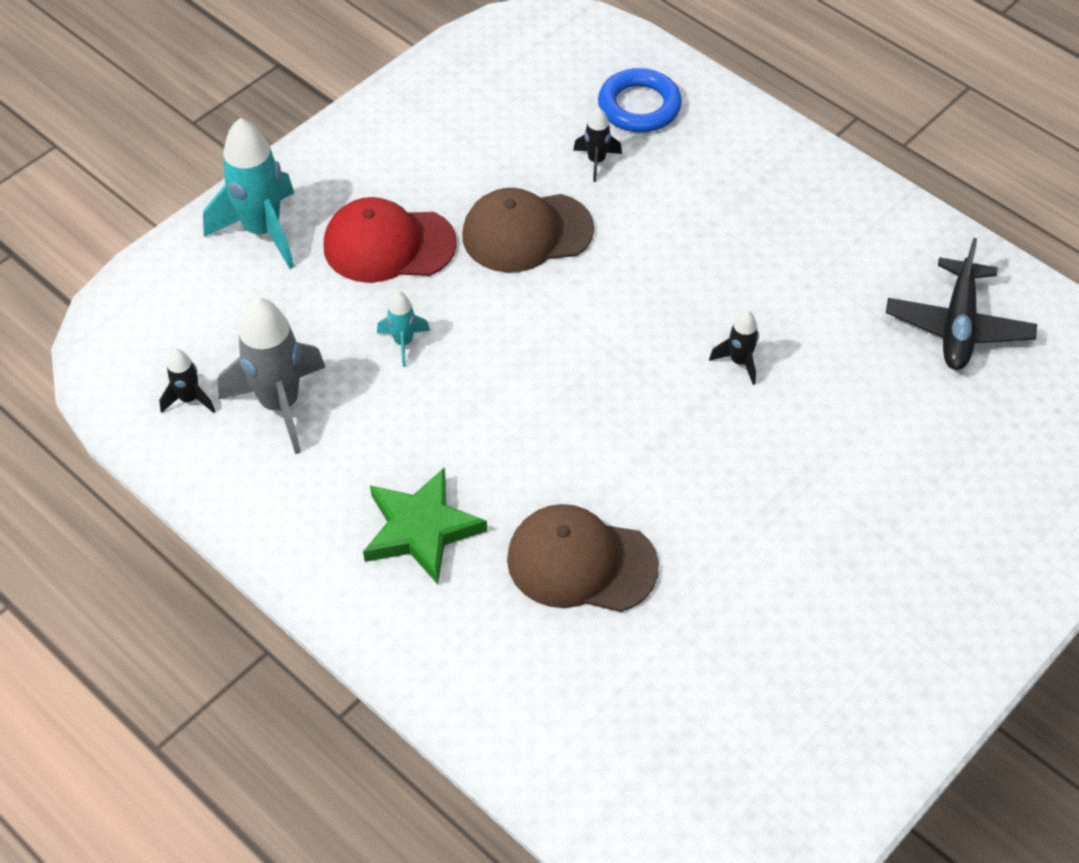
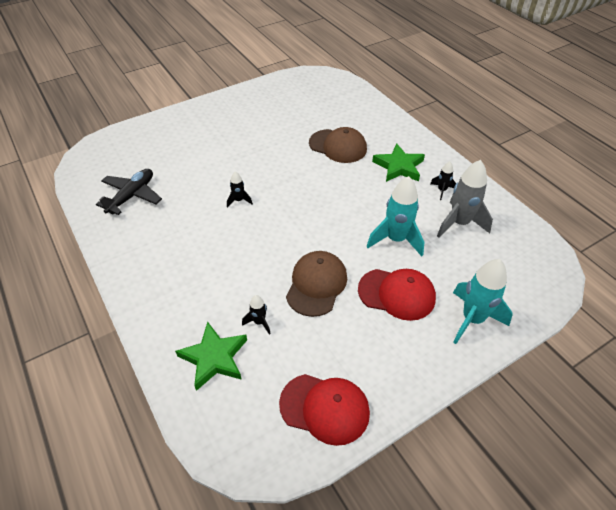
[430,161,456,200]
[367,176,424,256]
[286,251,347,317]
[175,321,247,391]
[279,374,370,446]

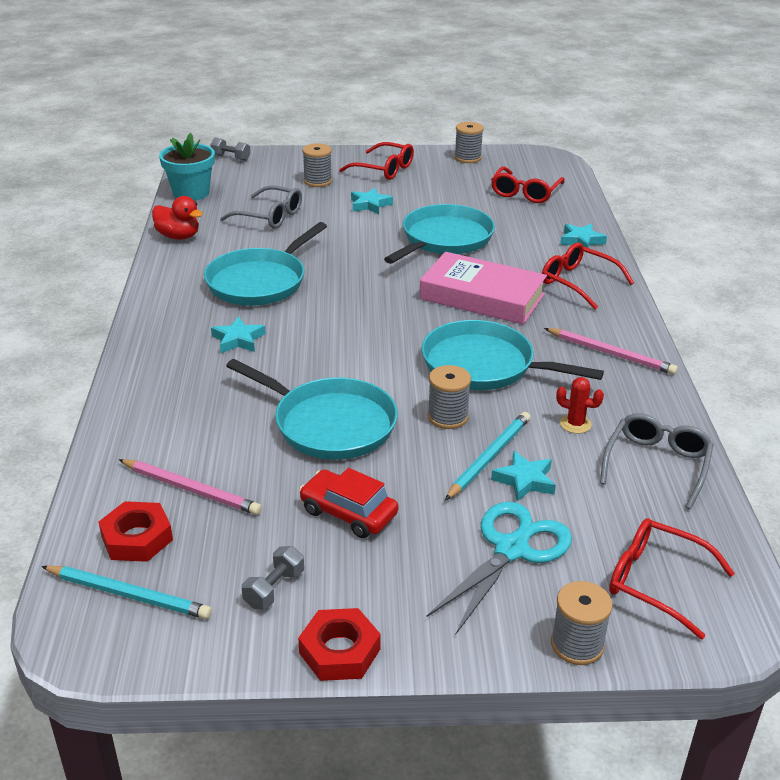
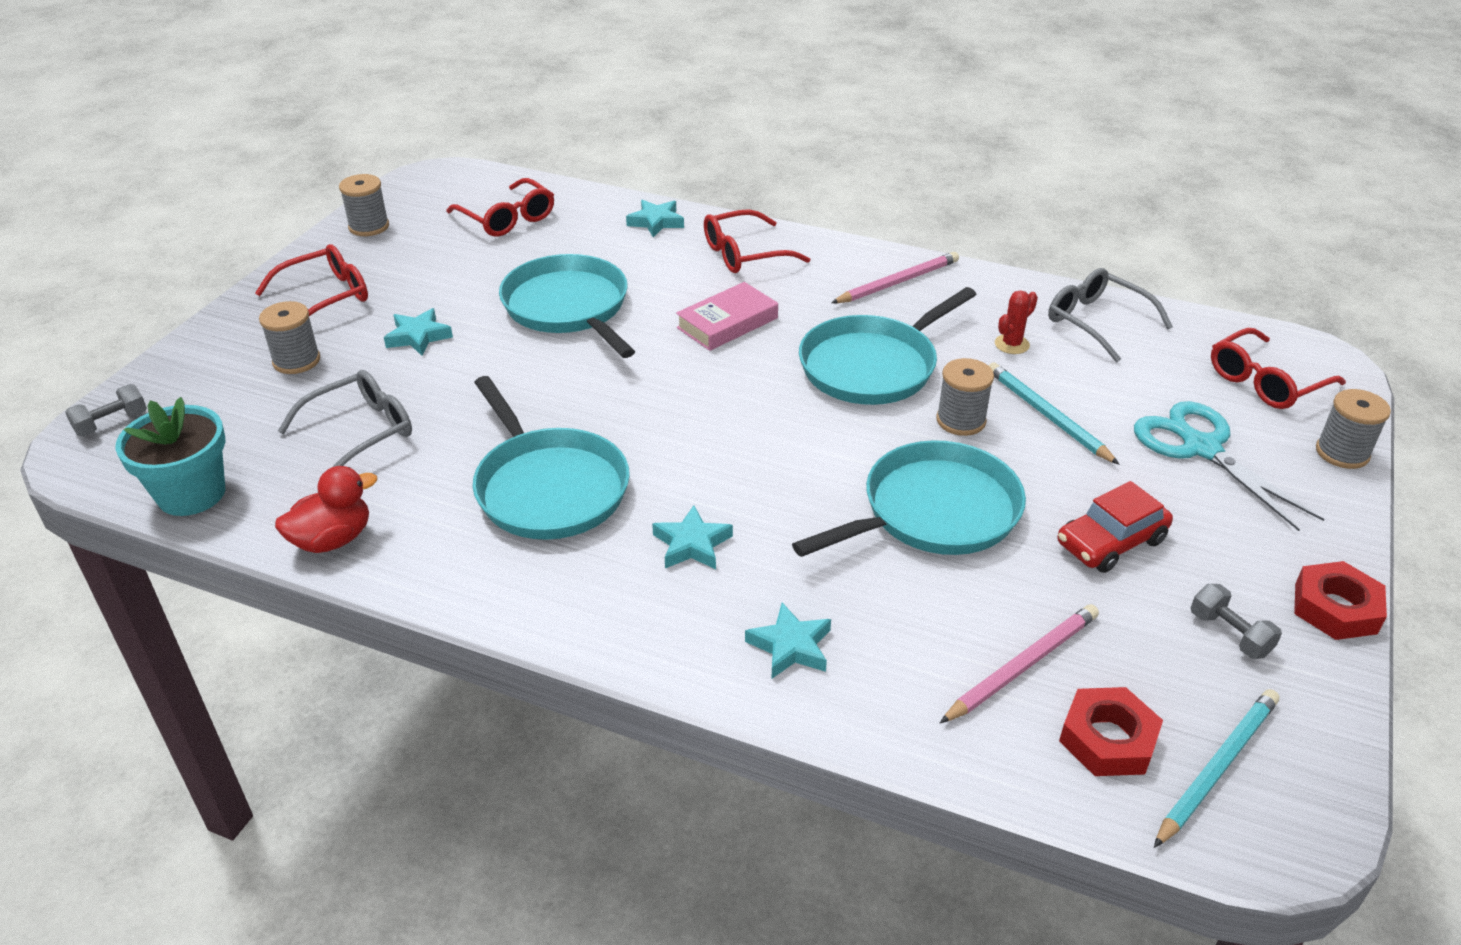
[676,282,778,351]
[745,602,831,679]

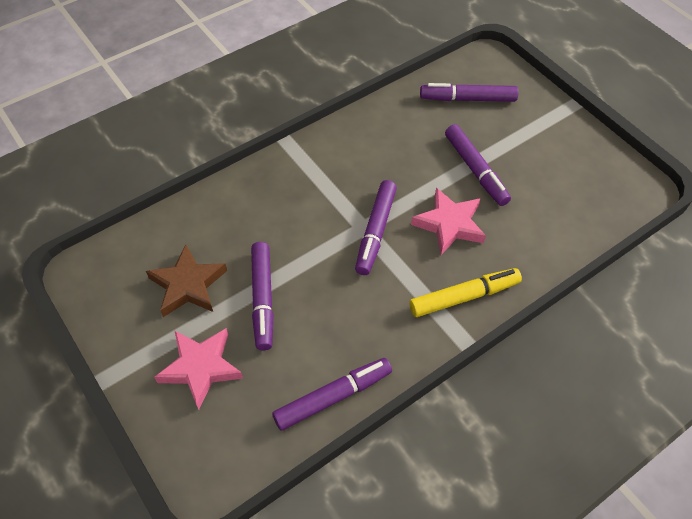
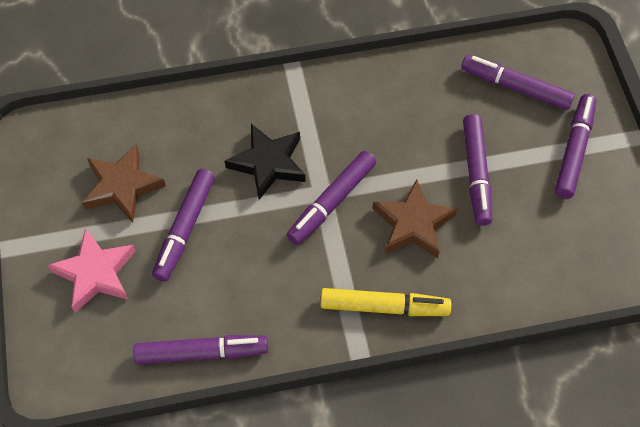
[372,179,457,258]
[225,124,306,200]
[555,94,596,199]

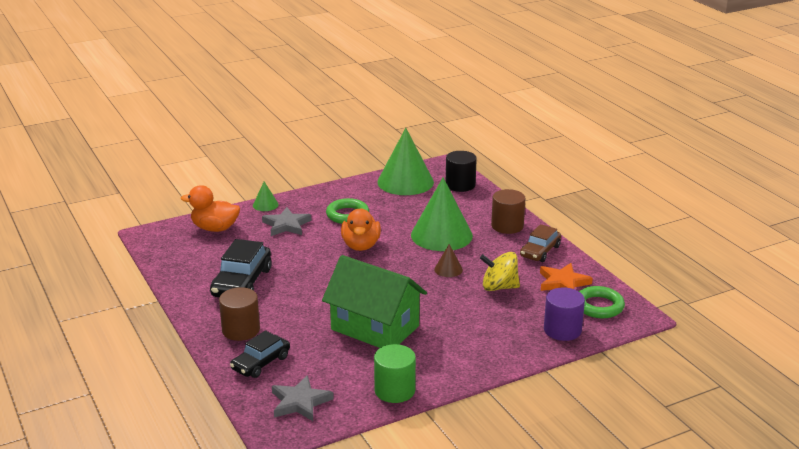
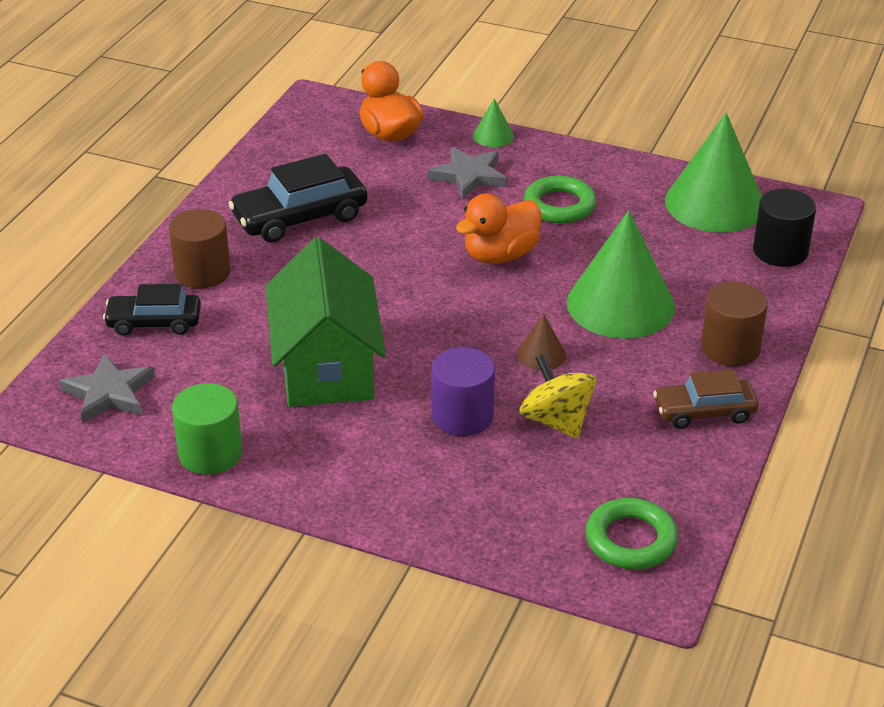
[540,263,593,291] (first image)
[431,347,495,436]

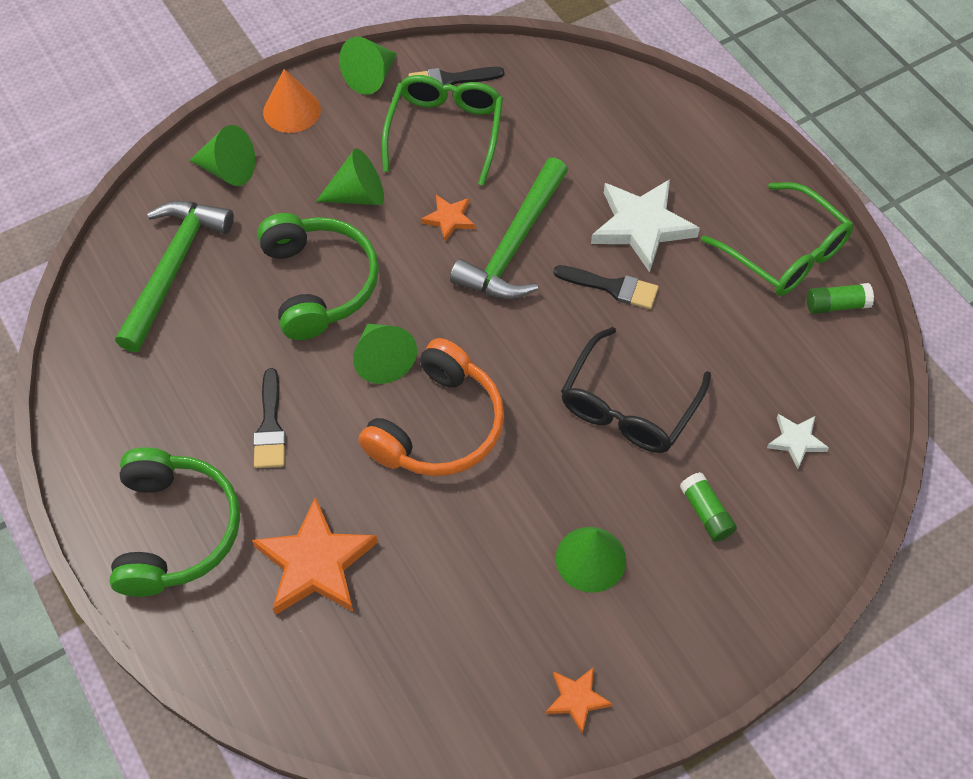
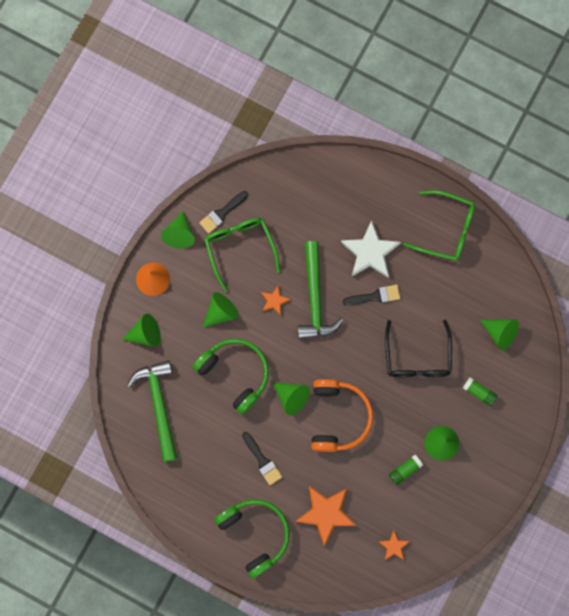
[378,530,410,560]
[480,319,519,350]
[389,455,423,485]

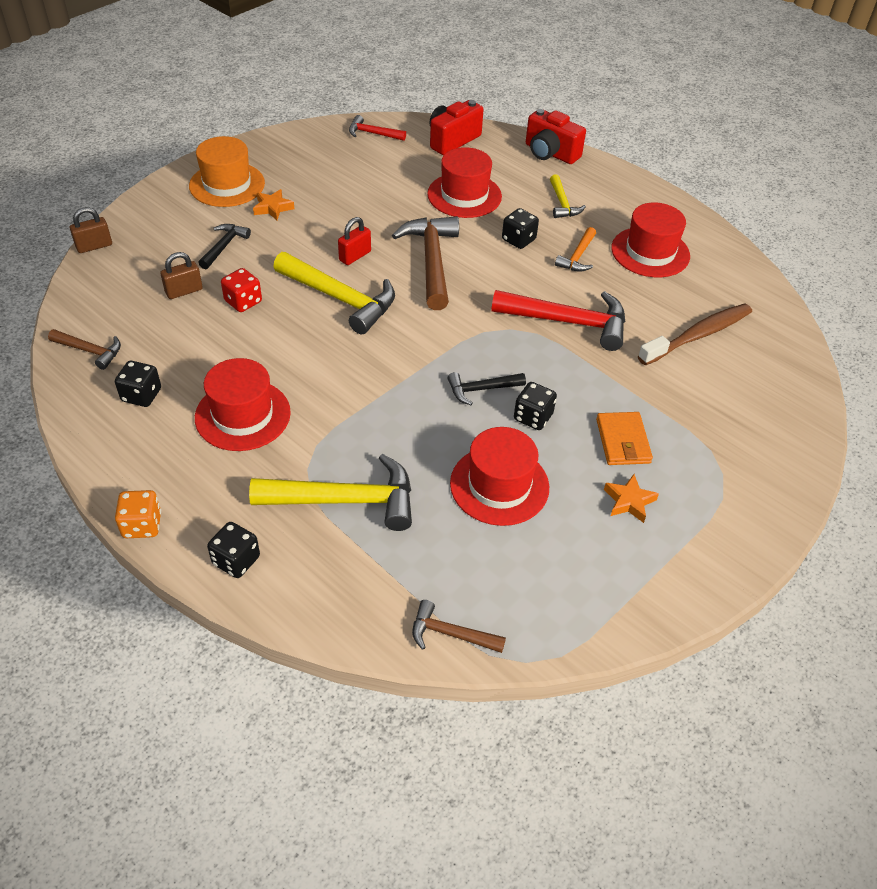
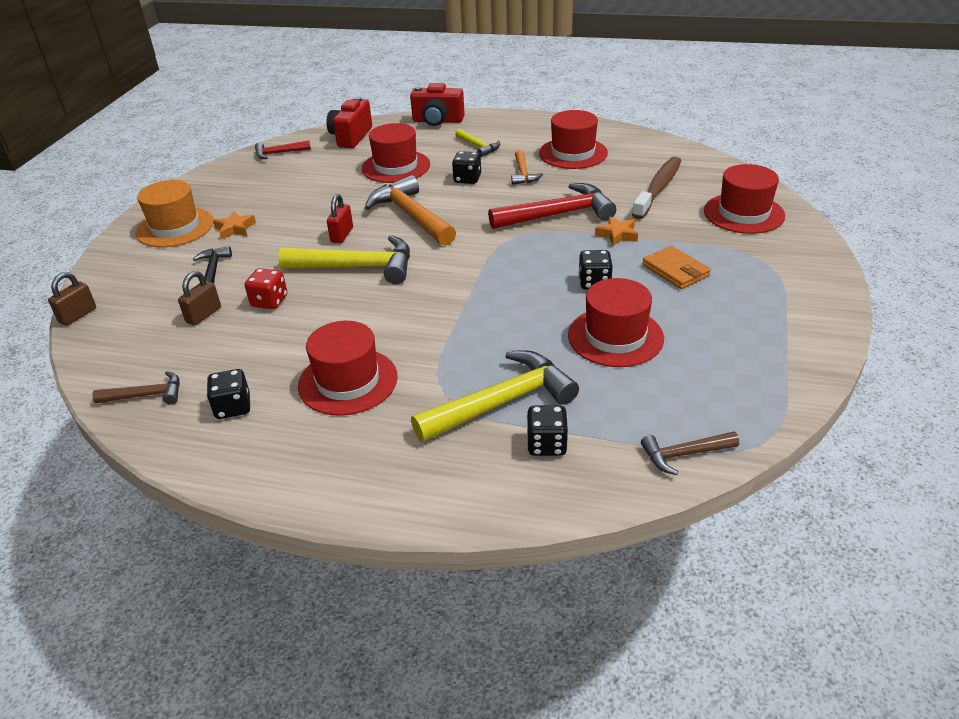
[115,490,161,538] (first image)
[527,405,568,456]
[365,175,456,246]
[448,372,526,405] (first image)
[595,216,638,246]
[704,164,785,234]

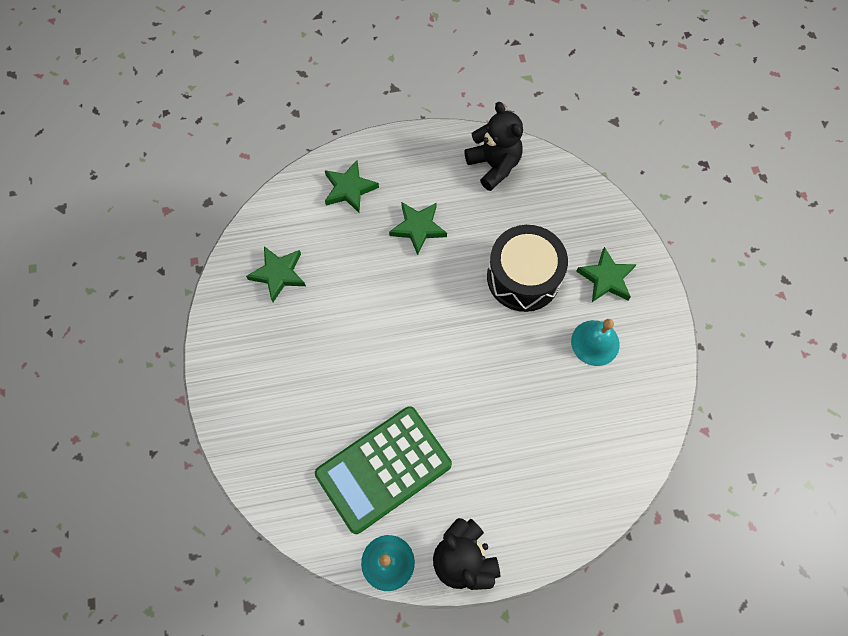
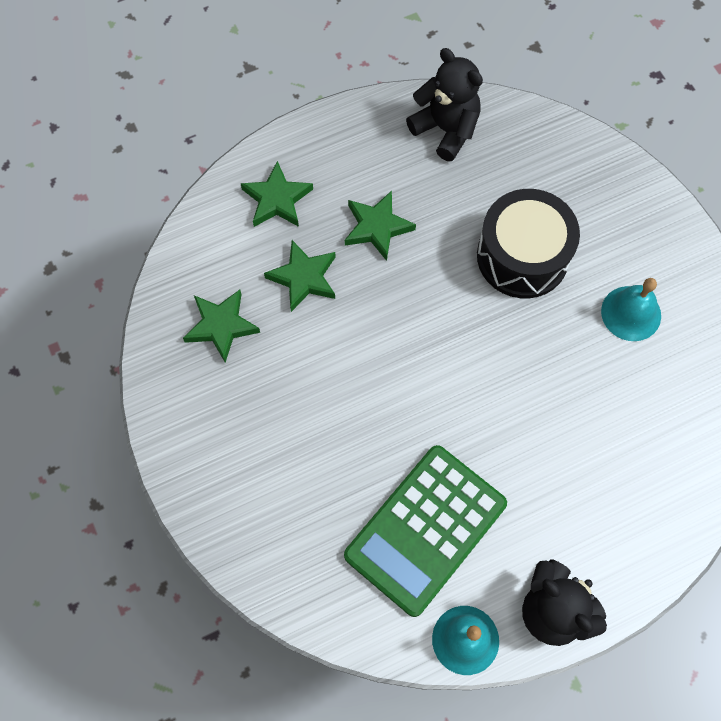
[264,240,336,312]

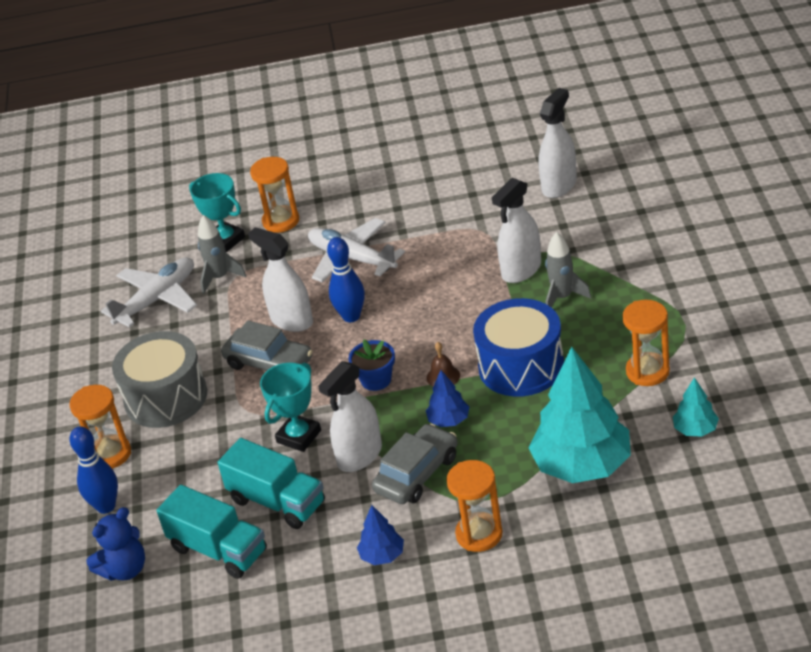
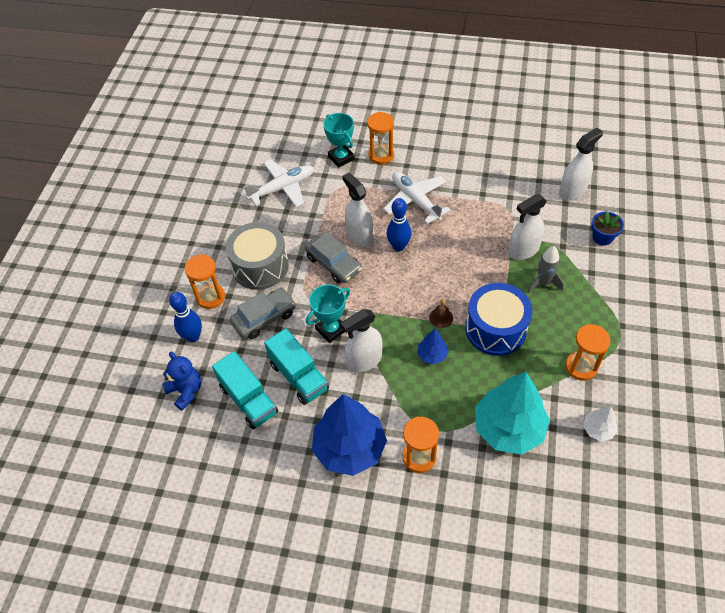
[162,352,201,411]
[198,215,246,294] (first image)
[591,211,624,245]
[312,394,387,476]
[230,288,296,339]
[583,406,618,441]

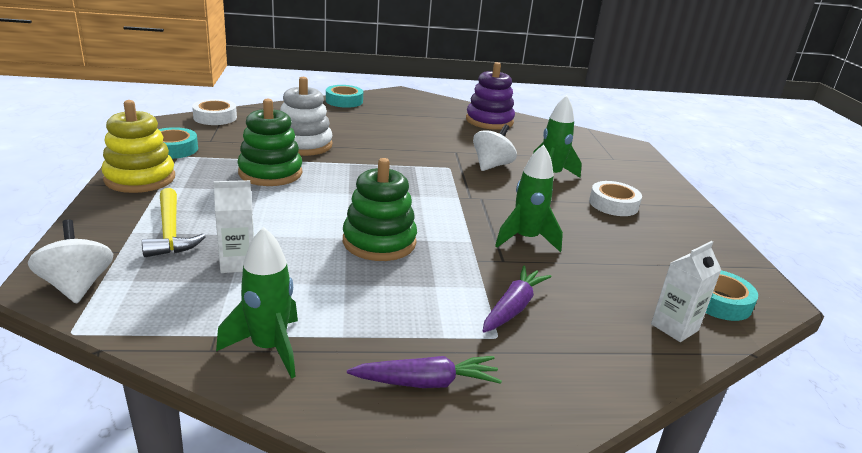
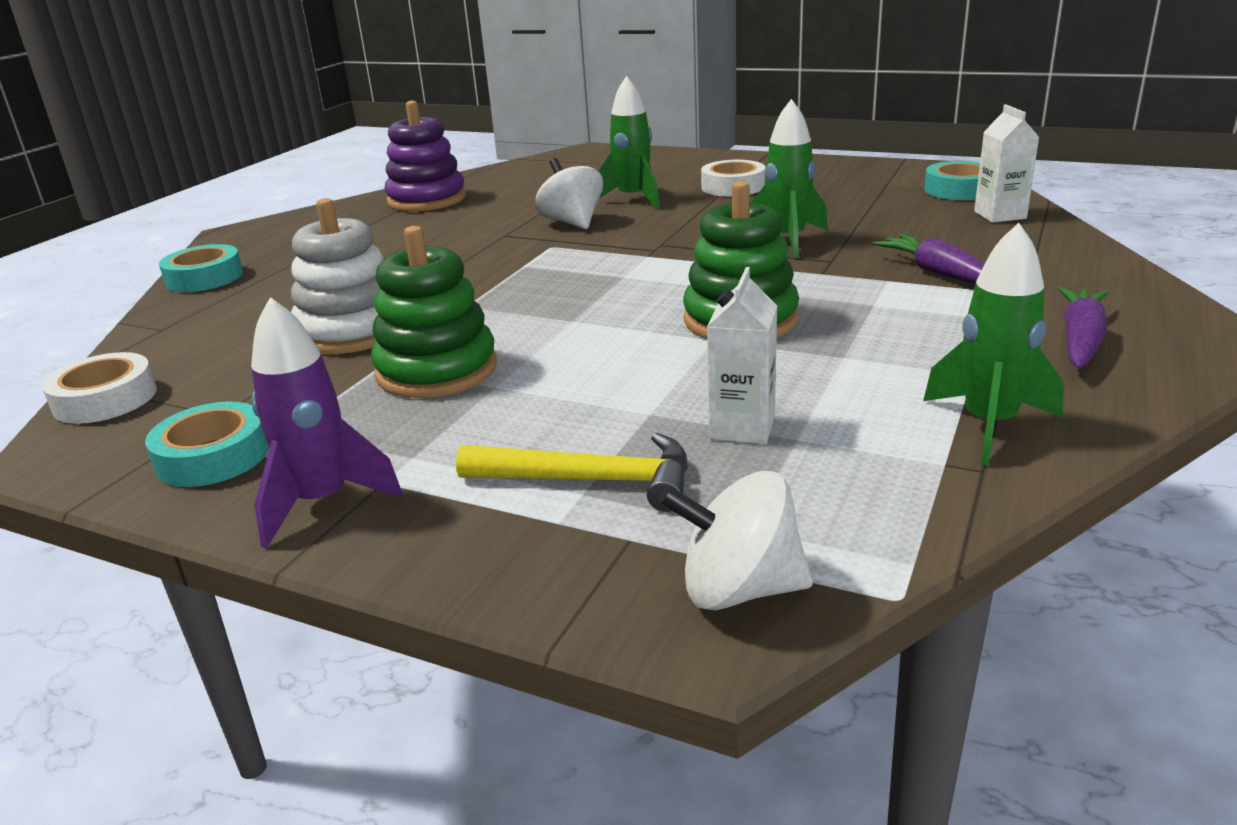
[251,297,403,549]

